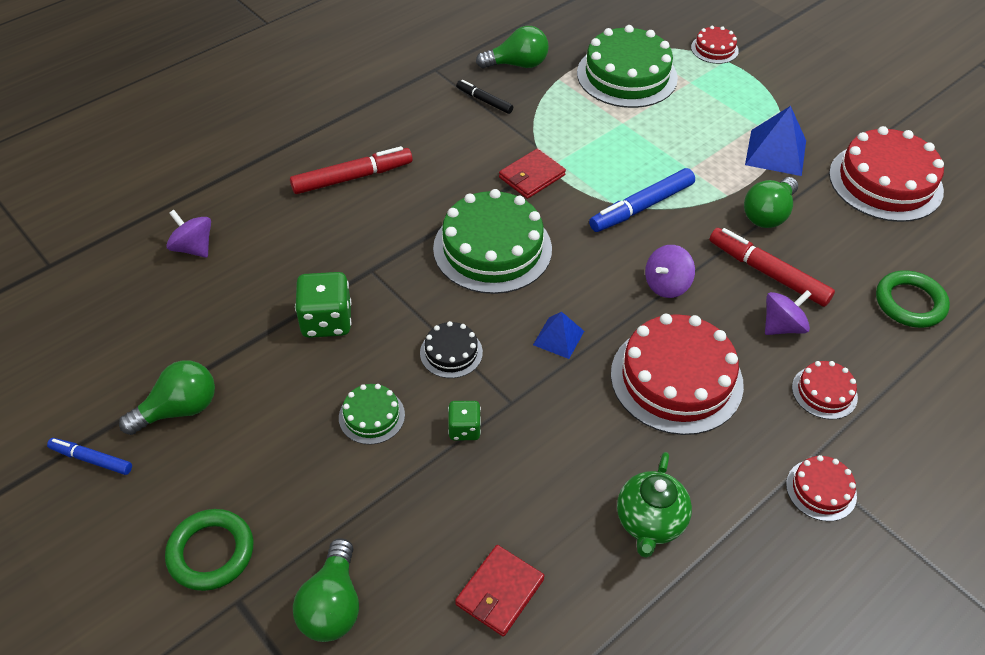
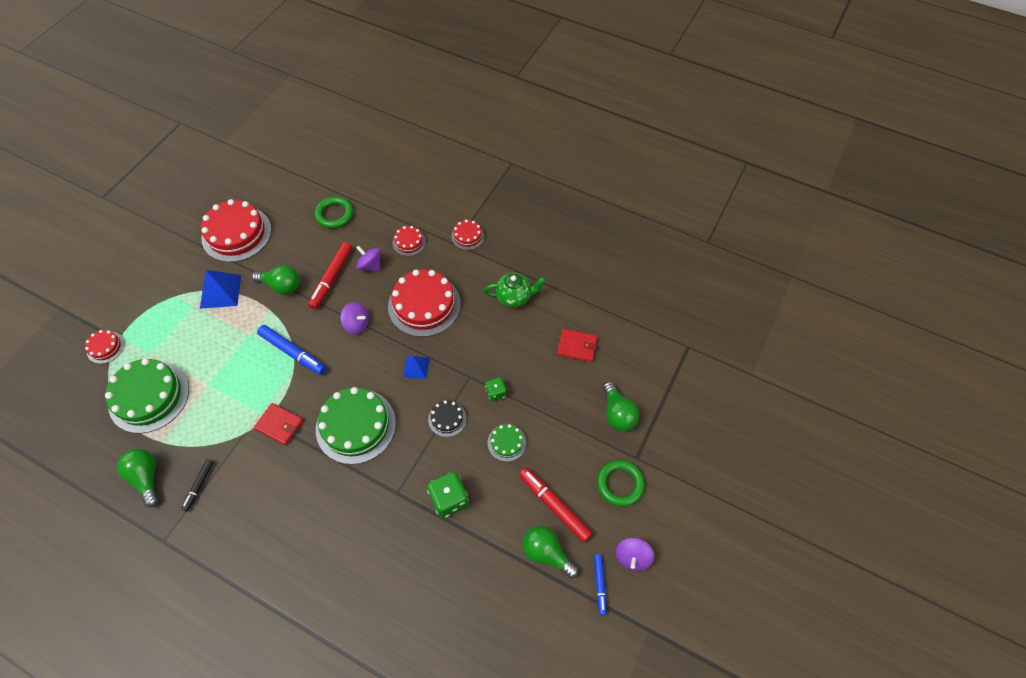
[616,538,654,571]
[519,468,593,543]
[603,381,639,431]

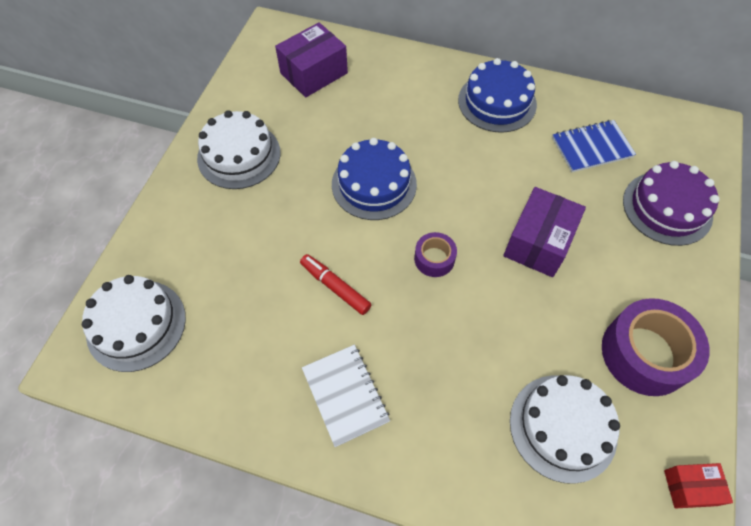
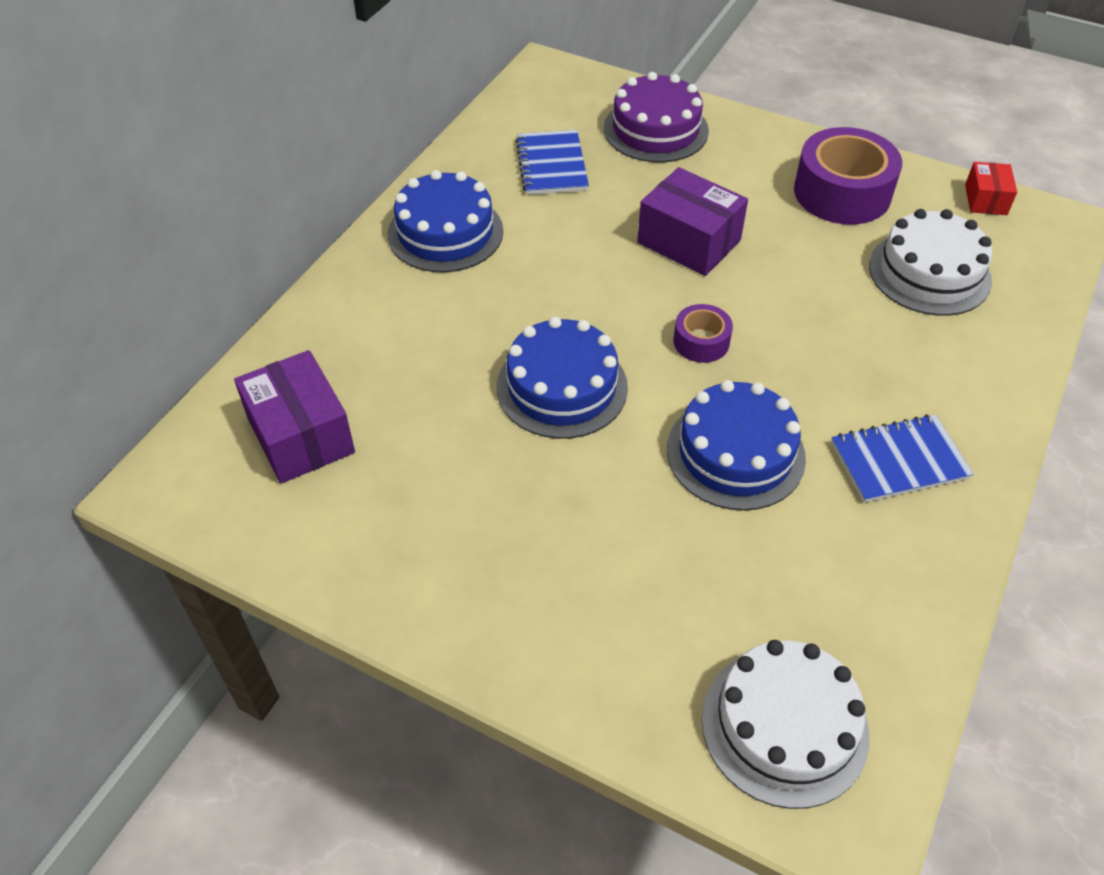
[197,110,281,189] (first image)
[667,380,806,511]
[831,414,973,503]

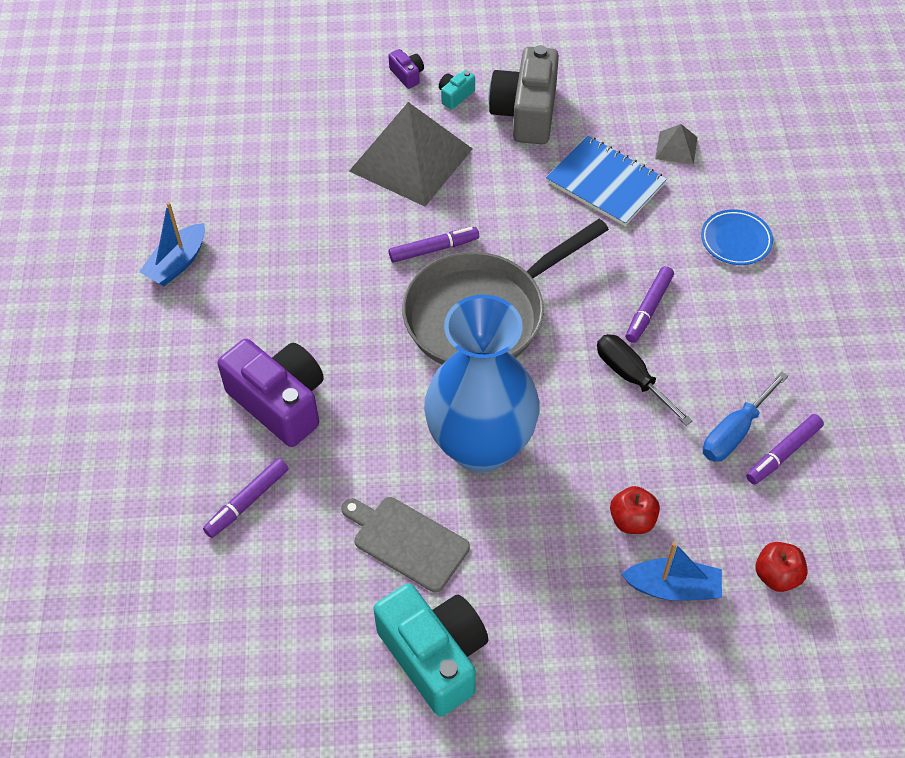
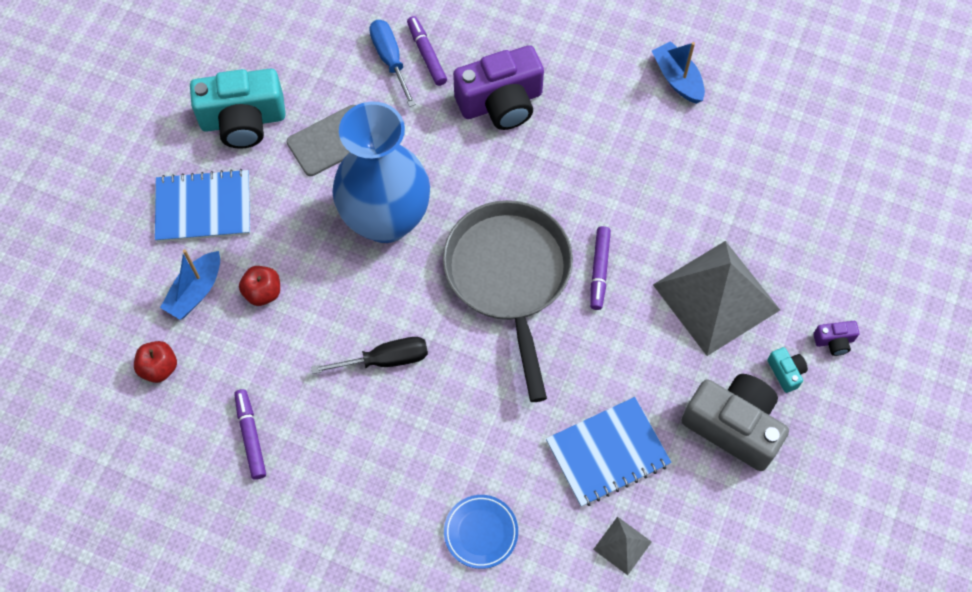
[626,266,674,343] (first image)
[369,20,416,107]
[155,169,250,242]

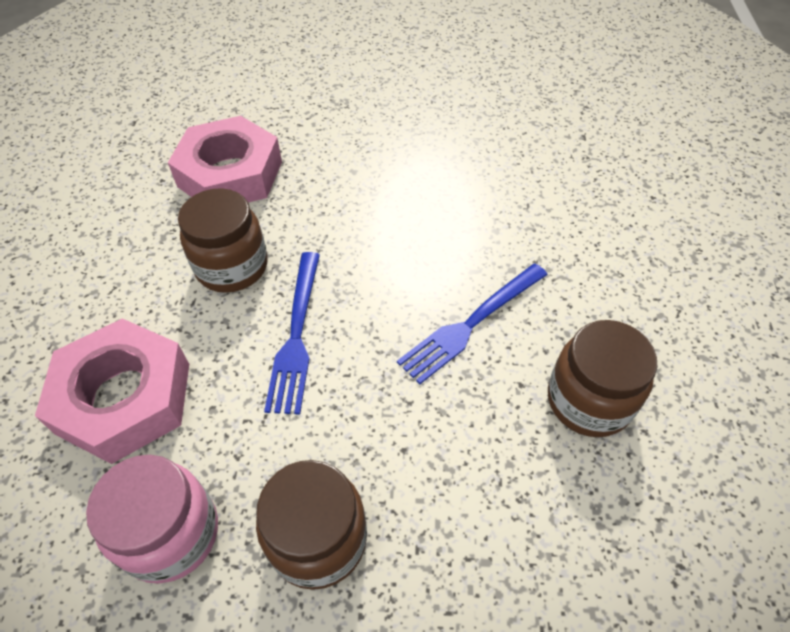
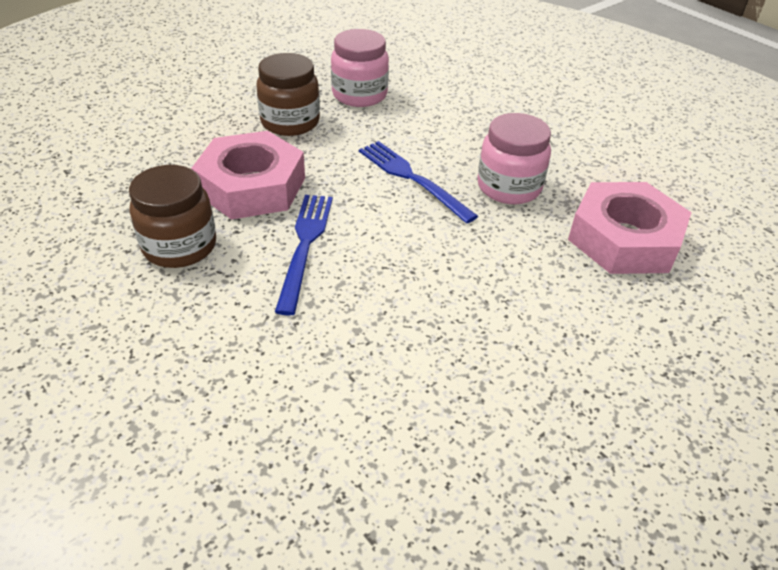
[191,131,305,220]
[477,113,551,204]

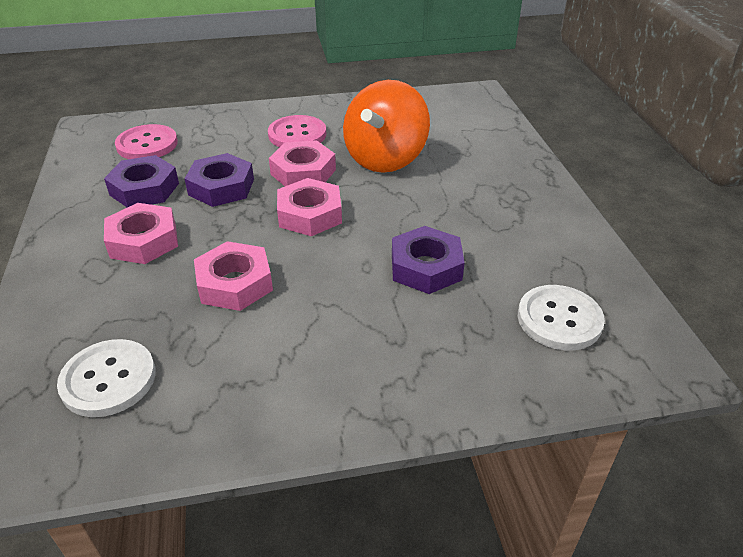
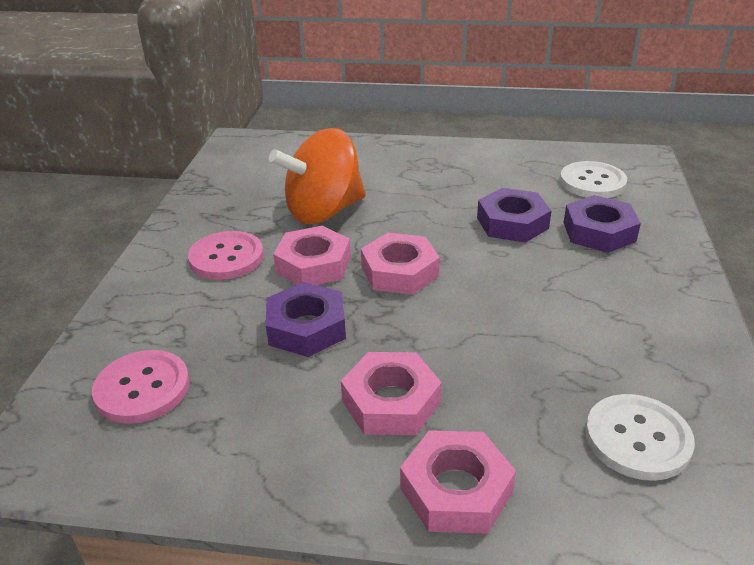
[563,195,641,253]
[400,430,516,534]
[269,128,366,224]

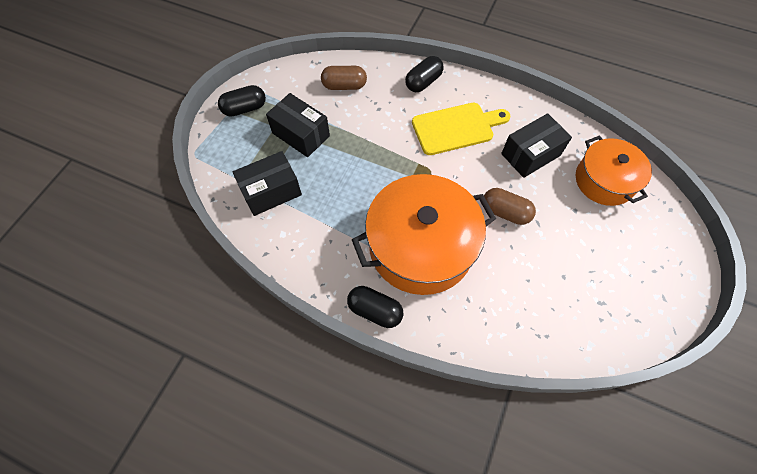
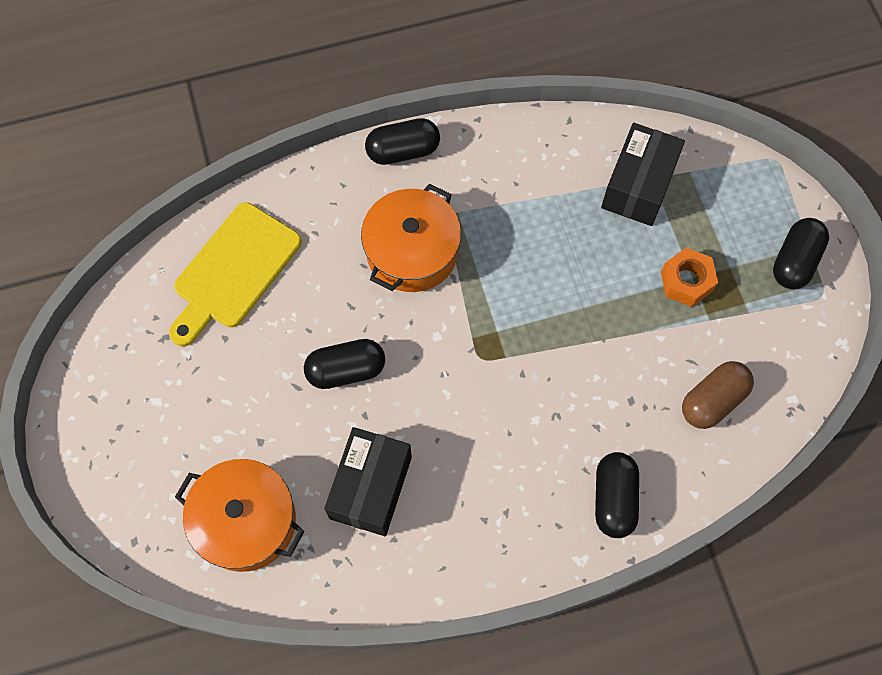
[661,248,718,307]
[361,184,461,292]
[169,202,302,346]
[304,339,385,389]

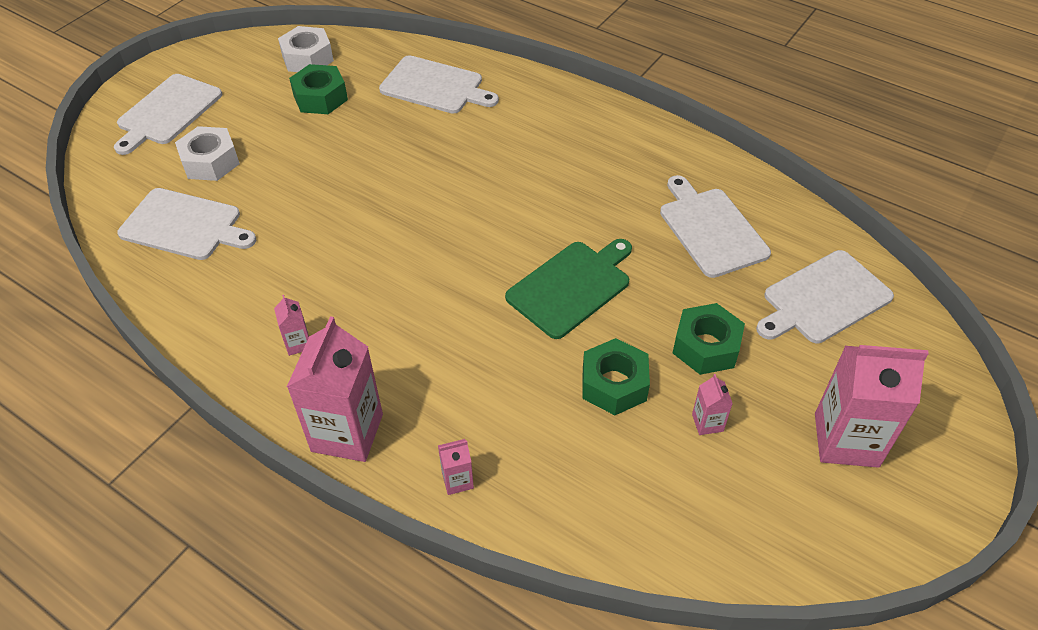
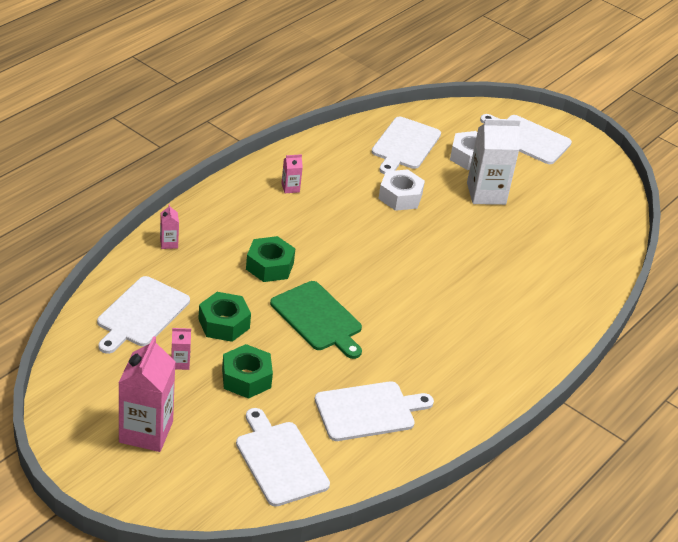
[378,169,425,211]
[287,316,383,462] (first image)
[246,236,295,282]
[97,276,190,354]
[467,119,521,205]

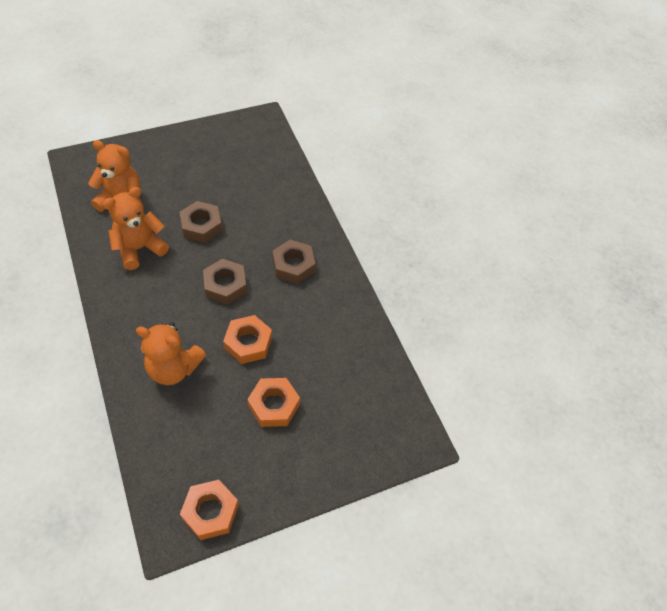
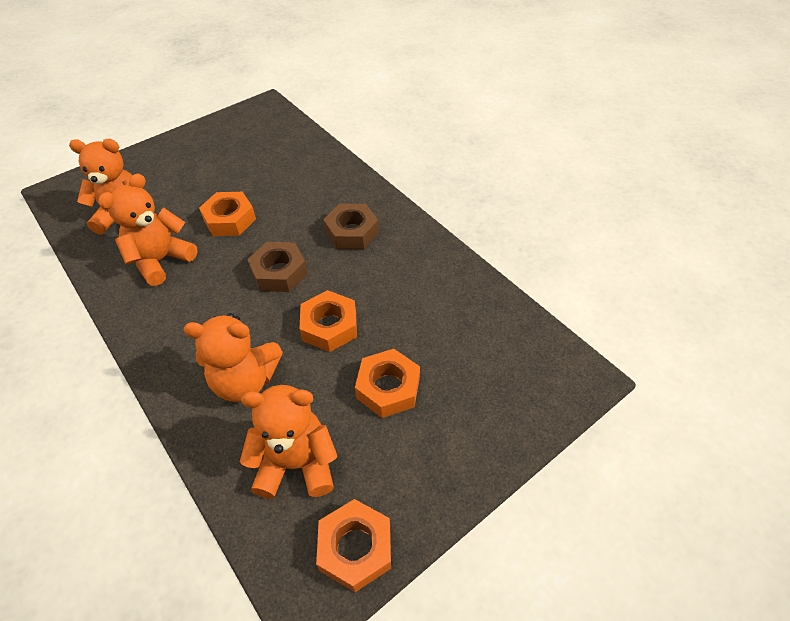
[199,192,256,236]
[240,385,337,499]

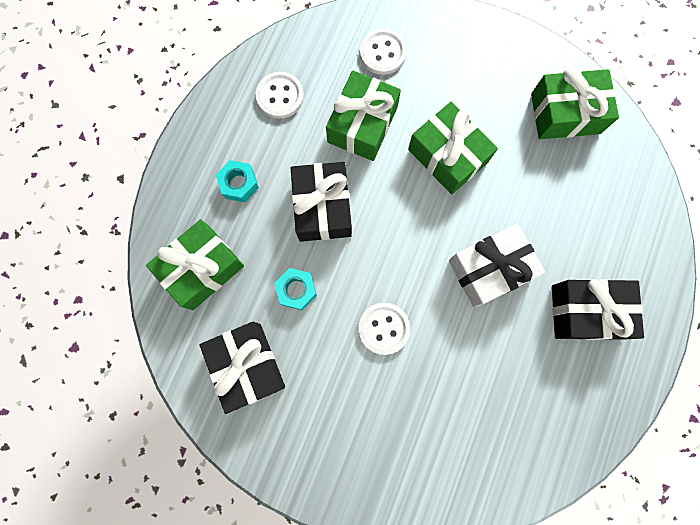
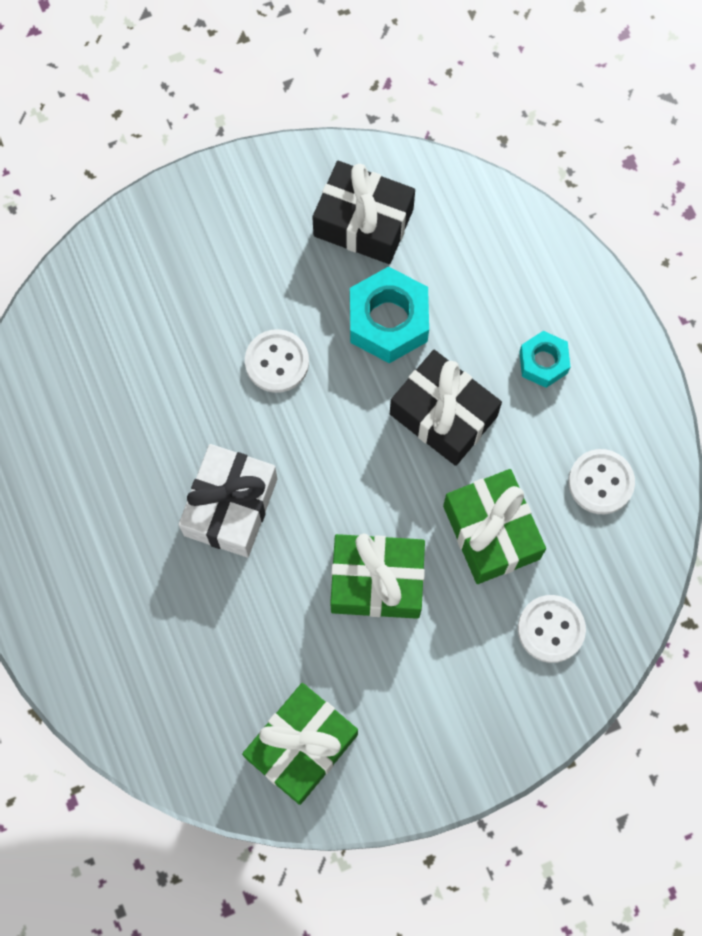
[146,219,244,310] (first image)
[350,266,429,363]
[552,279,644,340] (first image)

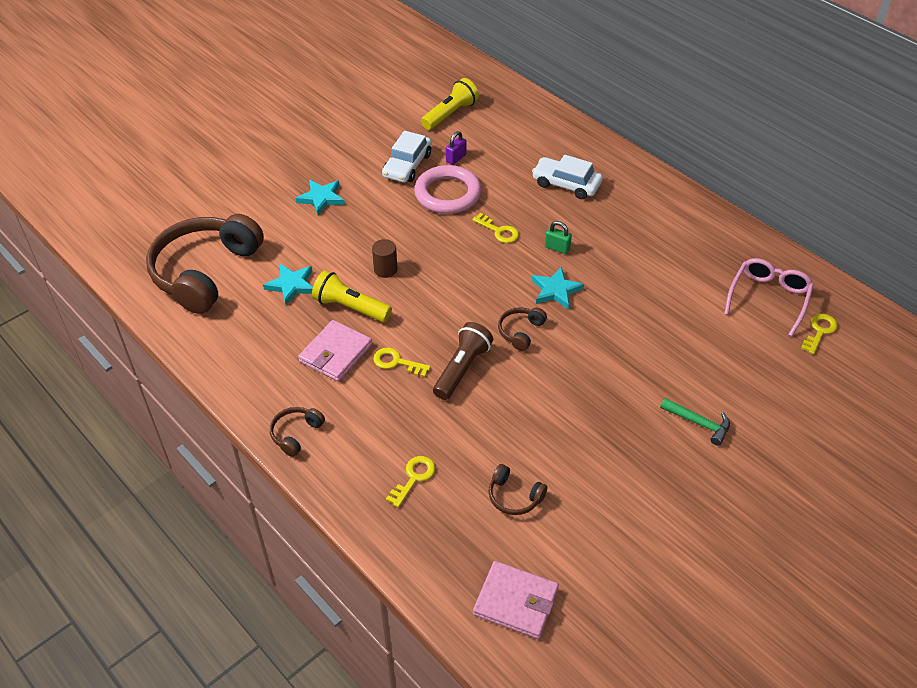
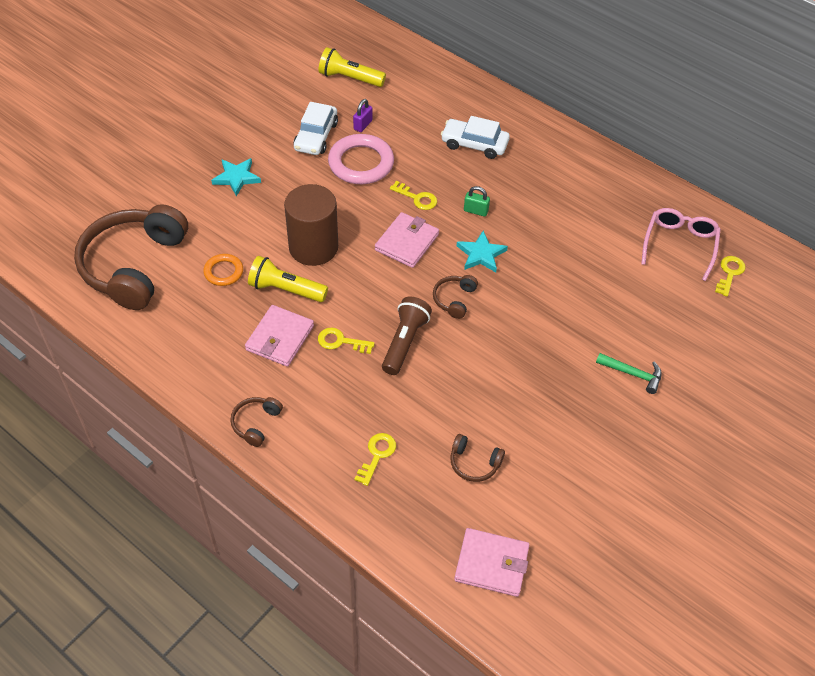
[203,254,243,286]
[284,184,338,266]
[319,47,386,87]
[375,212,439,268]

